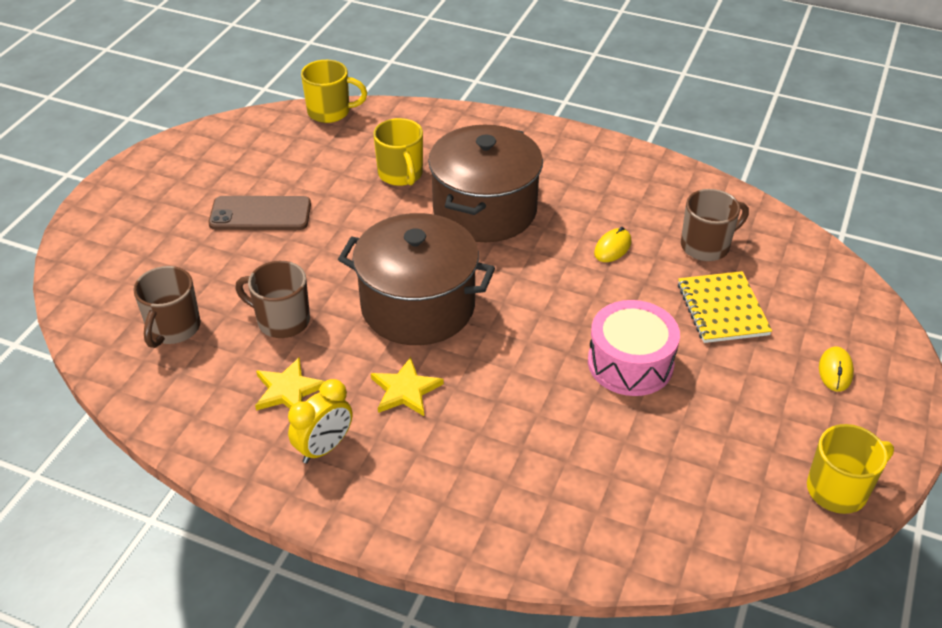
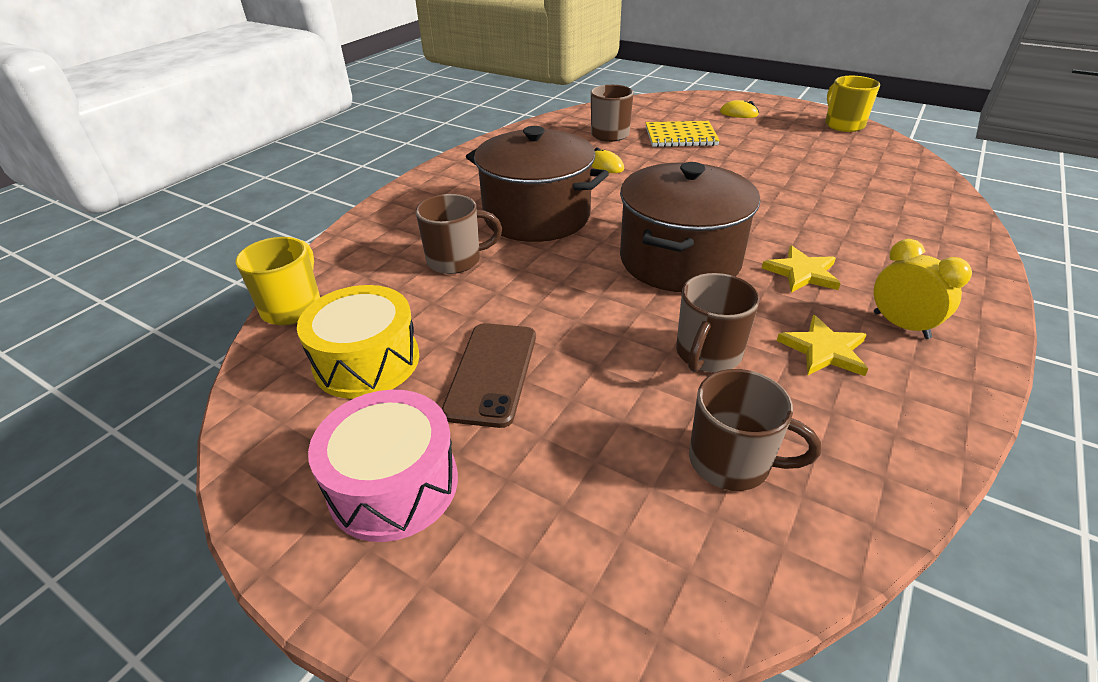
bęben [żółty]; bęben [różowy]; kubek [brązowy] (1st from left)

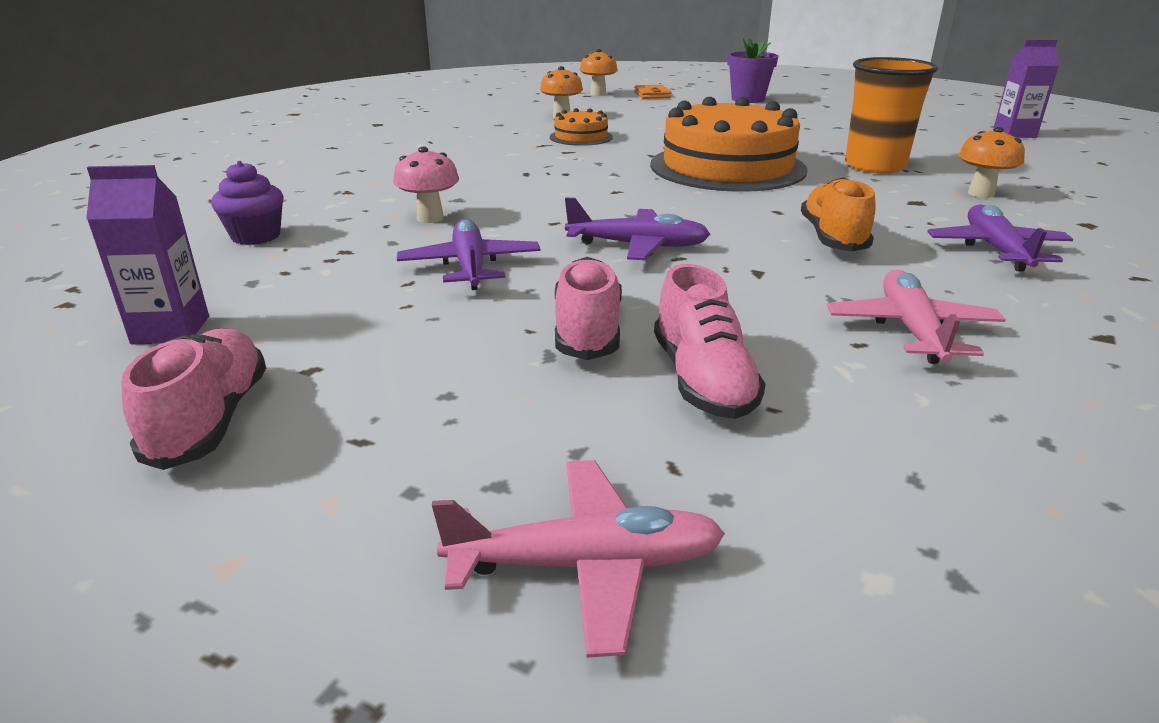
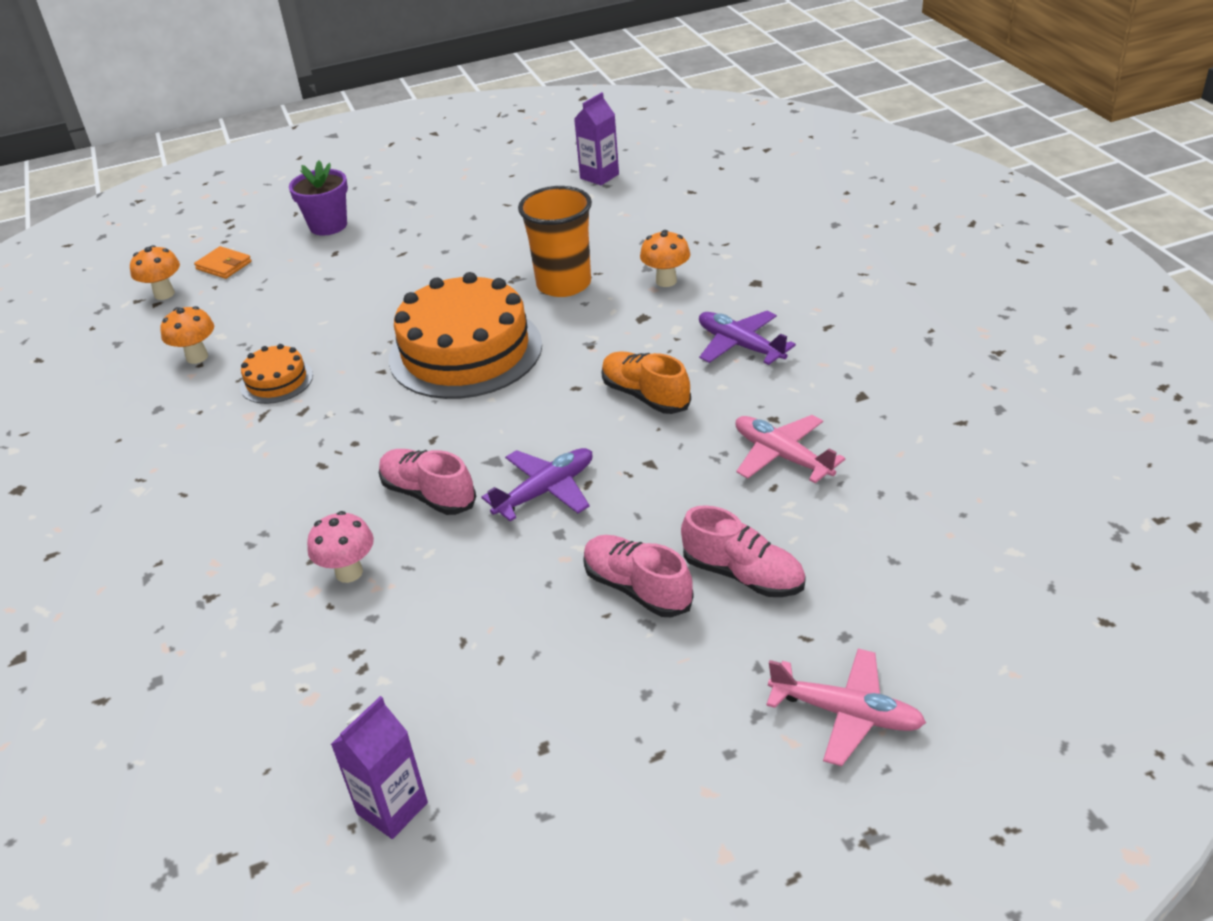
but [różowy] (1st from left); samolot [różowy] (2nd from left); muffinka [fioletowy]; samolot [fioletowy] (1st from left in the first image)

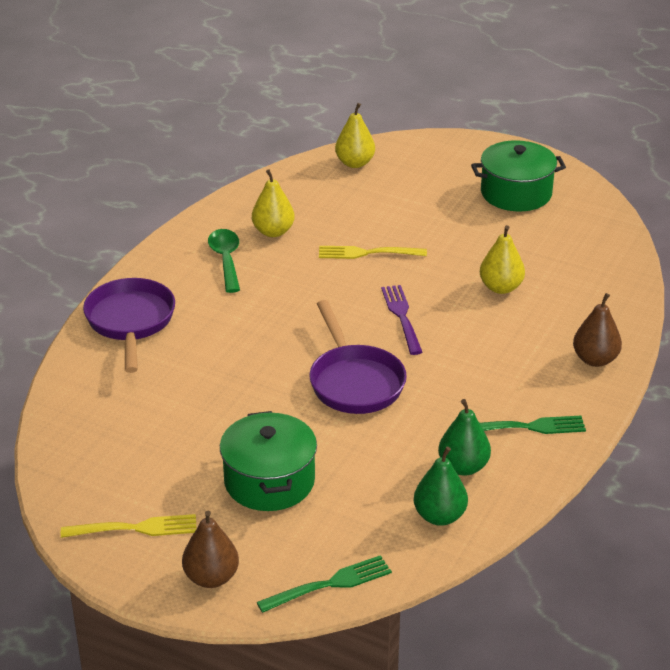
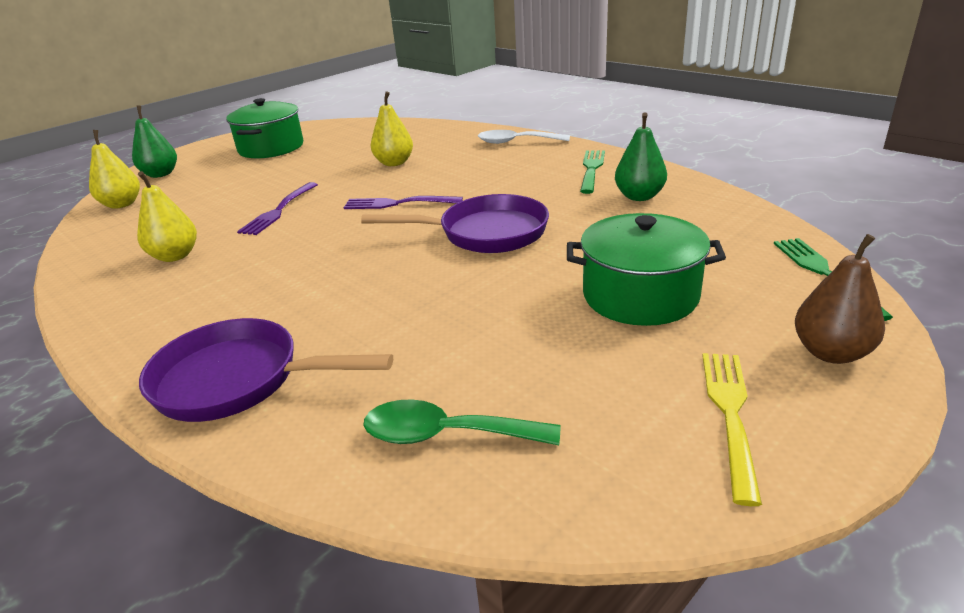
gruszka [zielony] (1st from left); widelec [fioletowy] (1st from left); łyżka [zielony]; łyżka [biały]

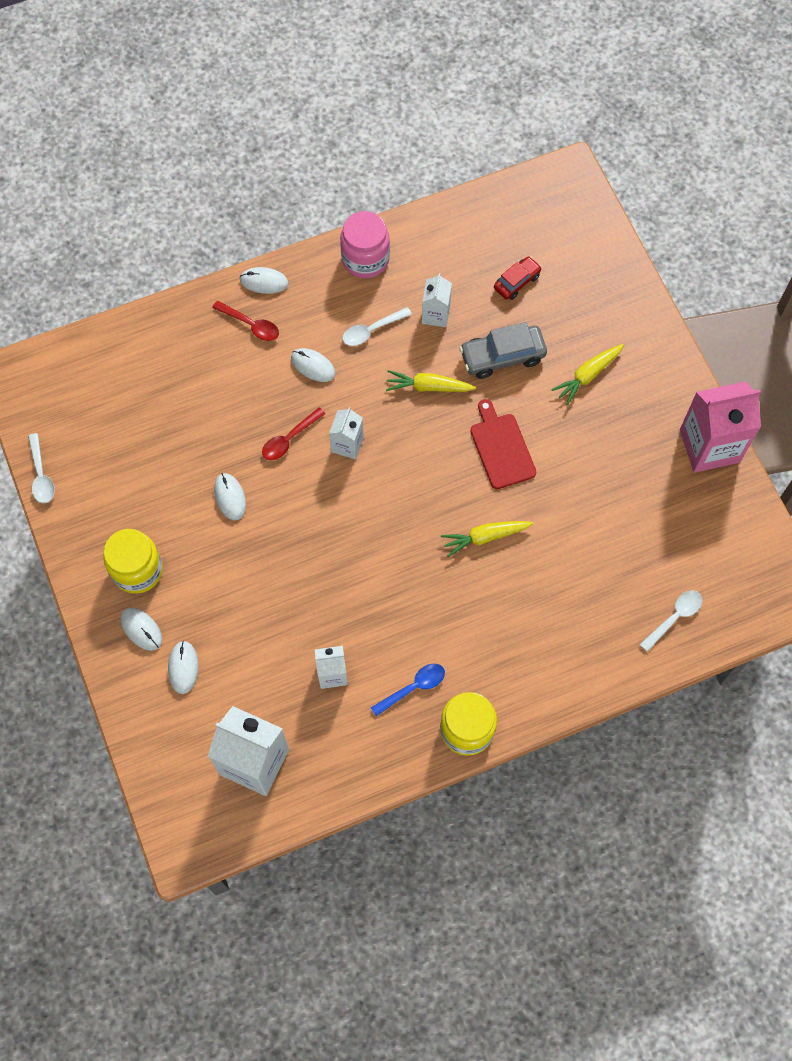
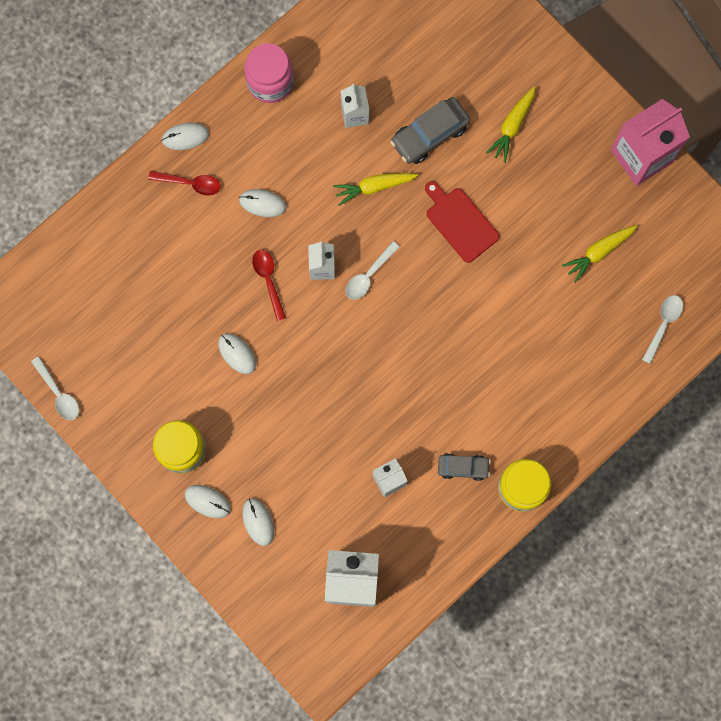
łyżka [czerwony] (2nd from left); łyżka [biały] (2nd from left); samochód [szary] (2nd from left); marchewka [żółty] (3rd from left); samochód [czerwony]

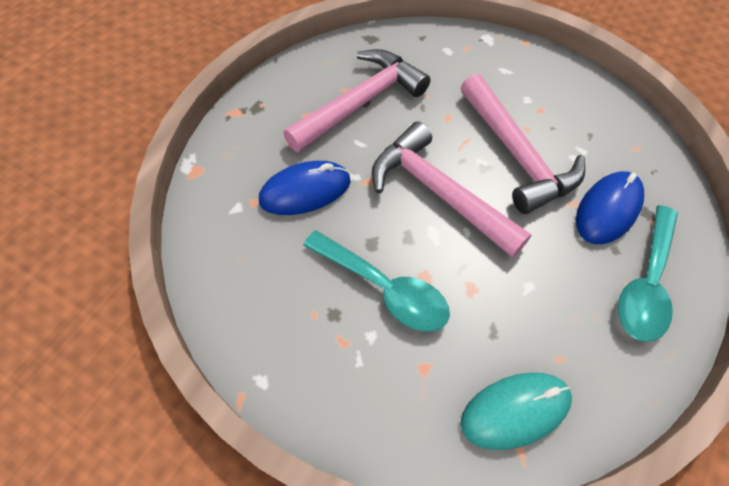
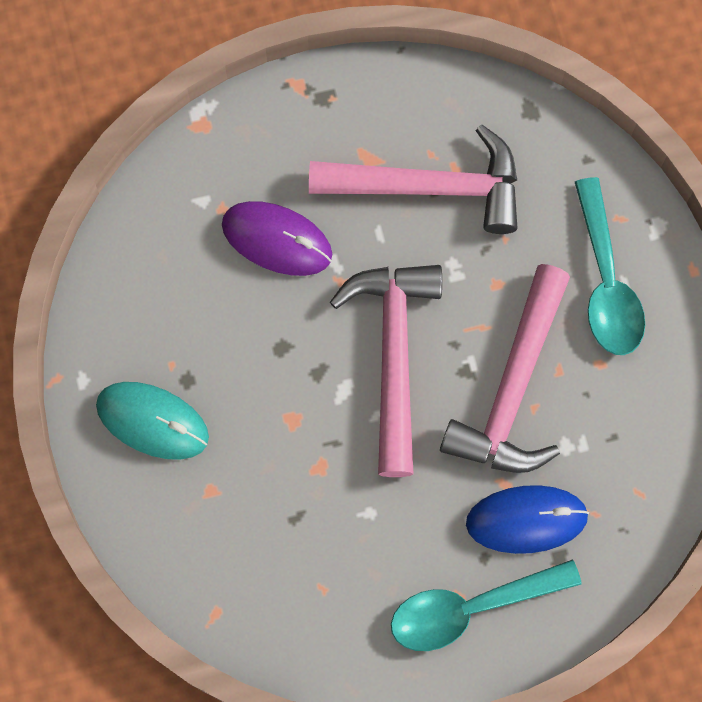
myszka [turkusowy]; myszka [fioletowy]; łyżka [turkusowy] (2nd from left)

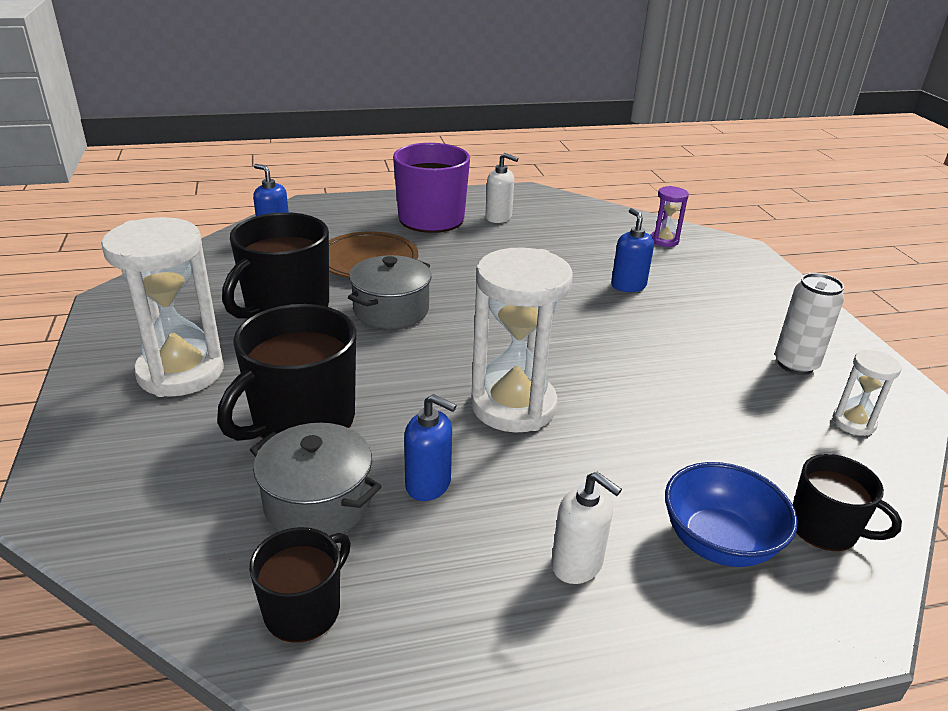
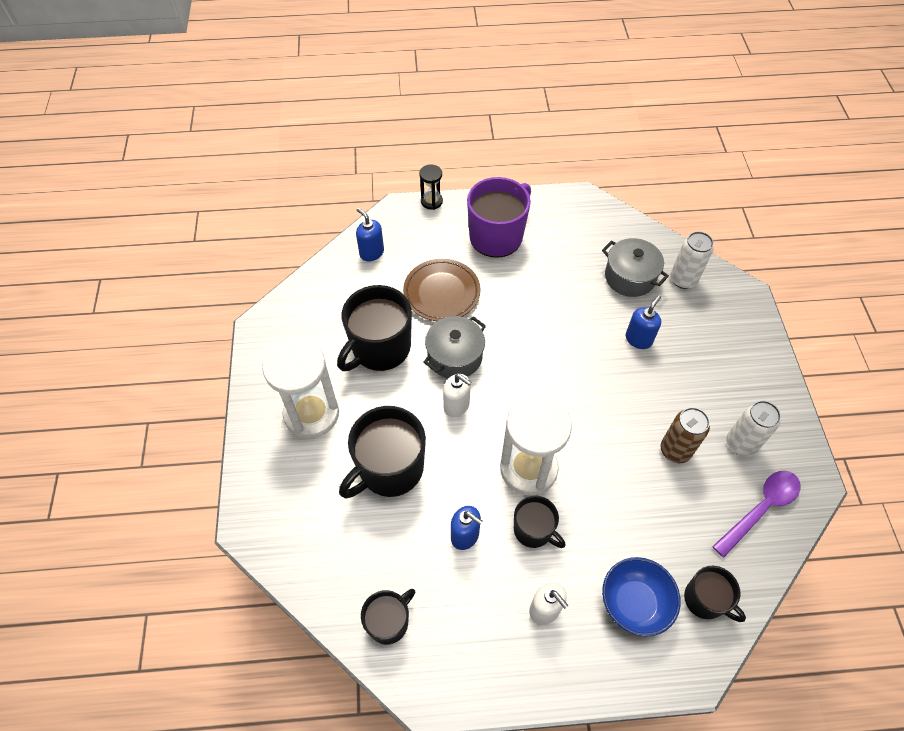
klepsydra [czarny]; dozownik mydła [biały] (1st from left); kubek [czarny] (4th from left); garnek [szary] (2nd from left); dozownik mydła [niebieski] (3rd from left); puszka [brązowy]; puszka [biały] (1st from left); łyżka [fioletowy]

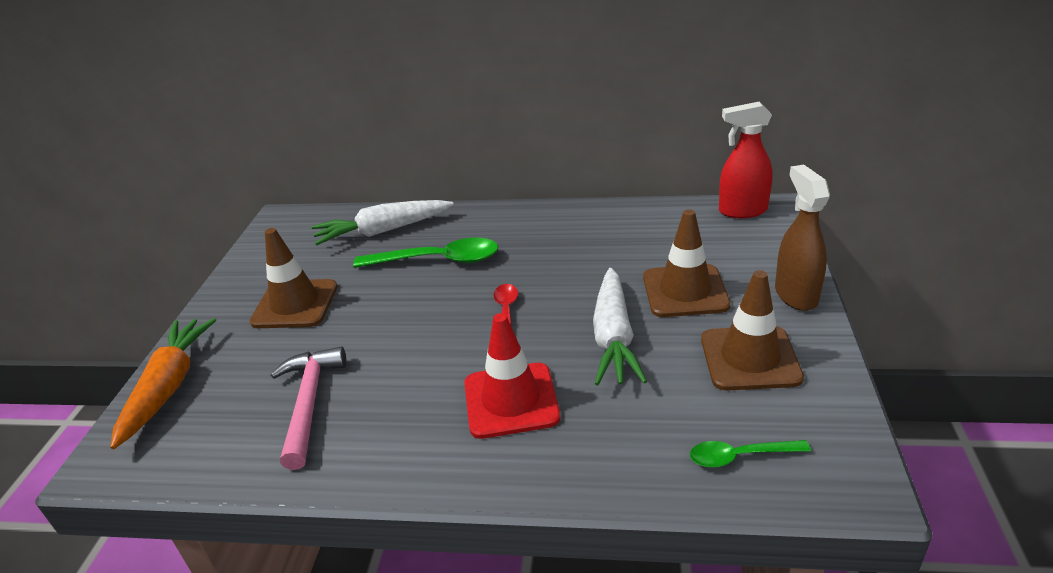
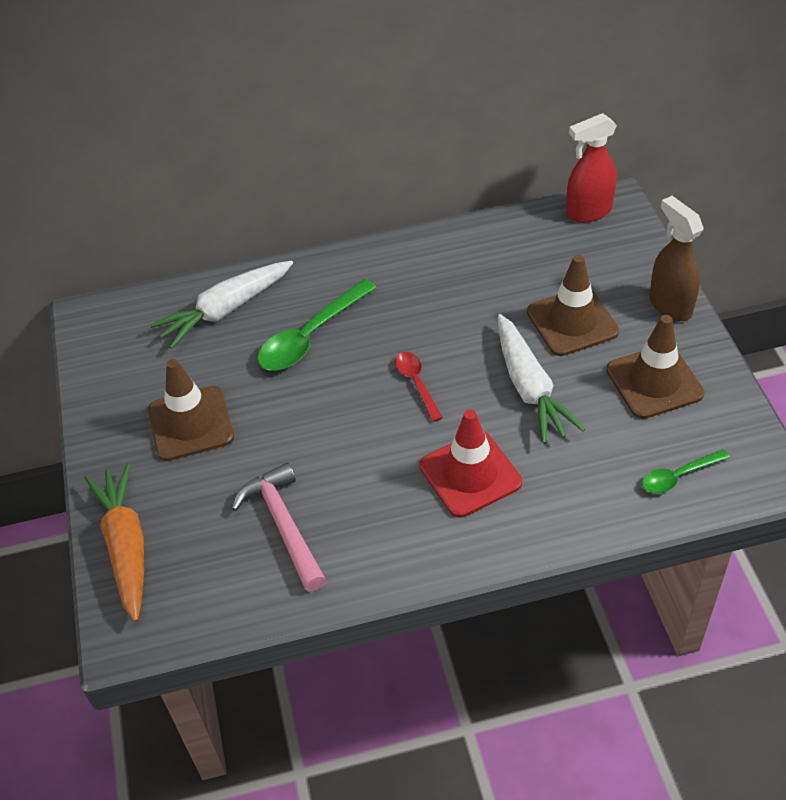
łyżka [zielony] (1st from left)

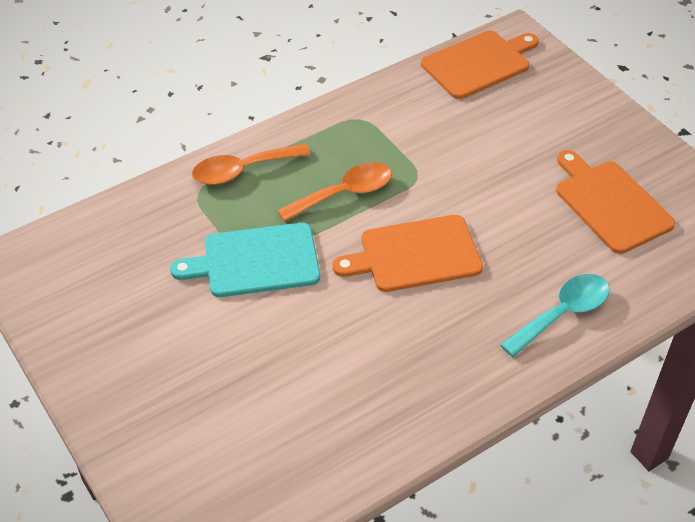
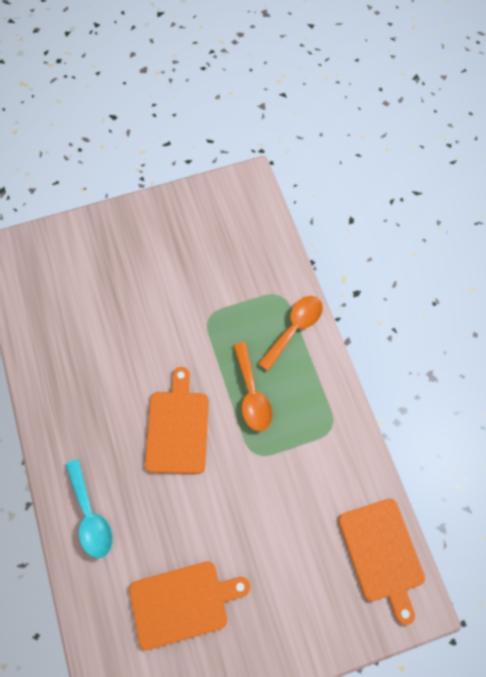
łyżka [pomarańczowy] (2nd from left); deska do krojenia [turkusowy]

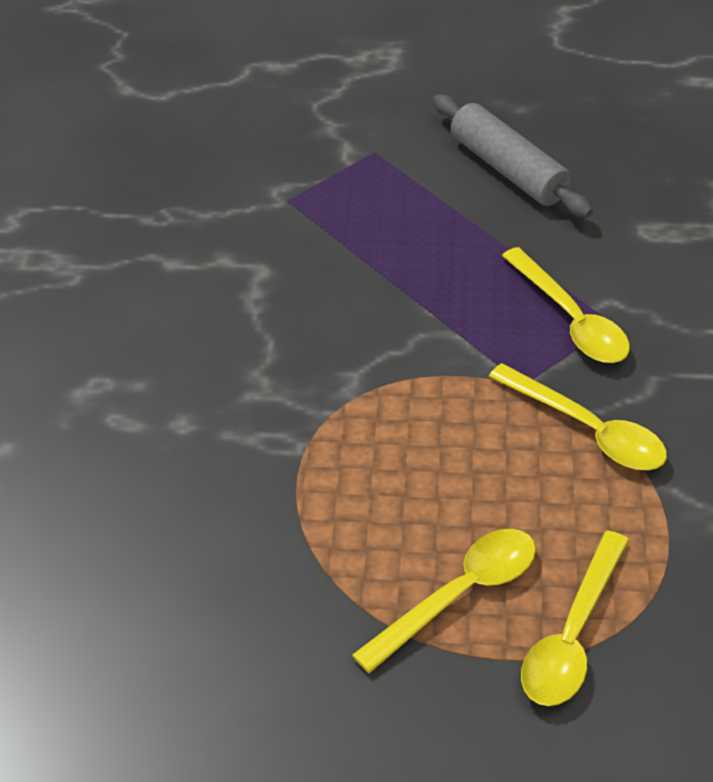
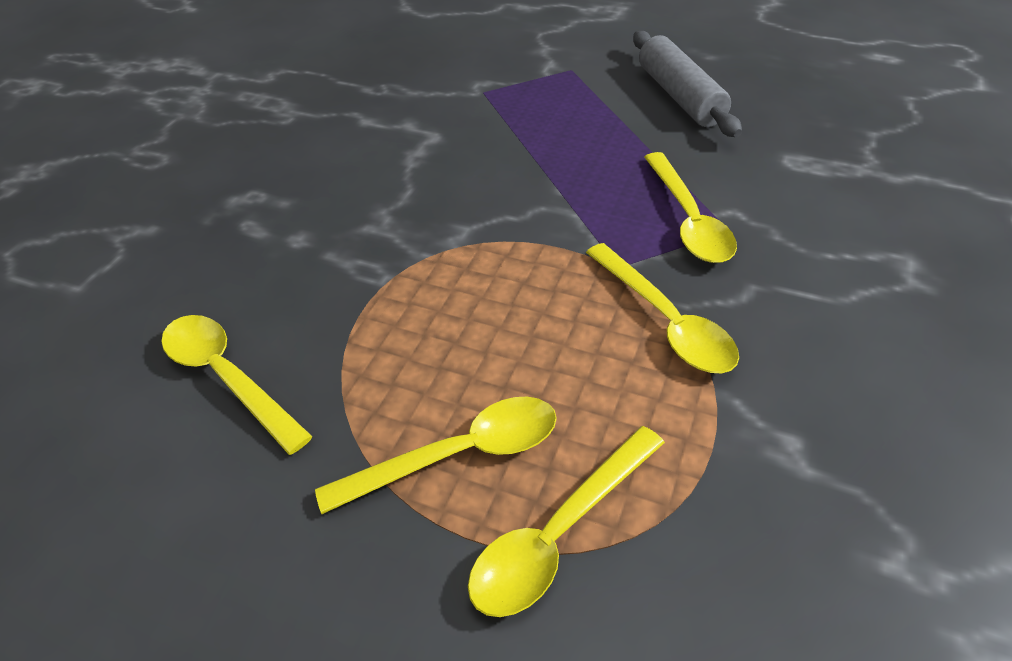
łyżka [żółty] (1st from left)

